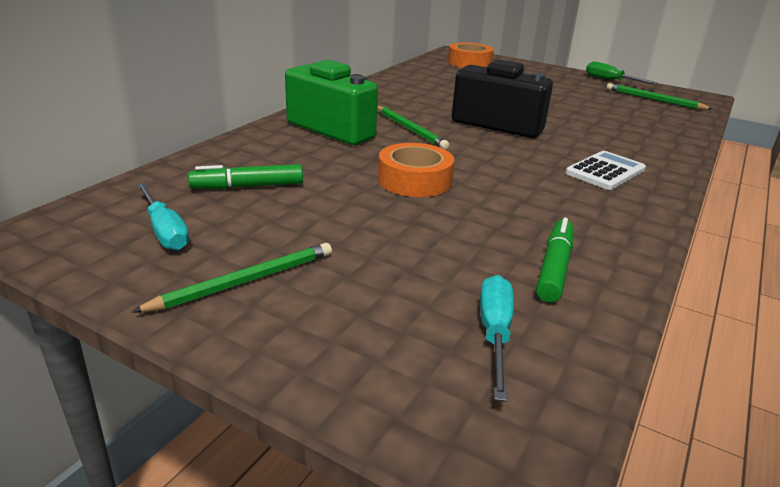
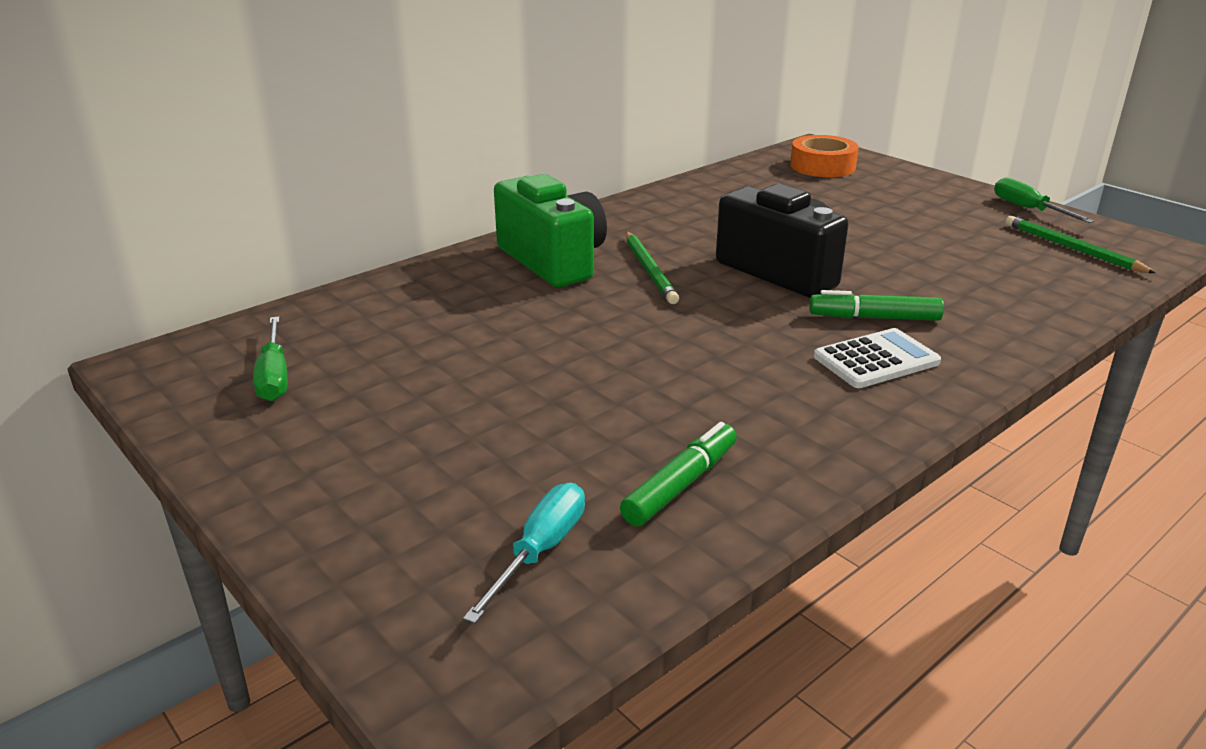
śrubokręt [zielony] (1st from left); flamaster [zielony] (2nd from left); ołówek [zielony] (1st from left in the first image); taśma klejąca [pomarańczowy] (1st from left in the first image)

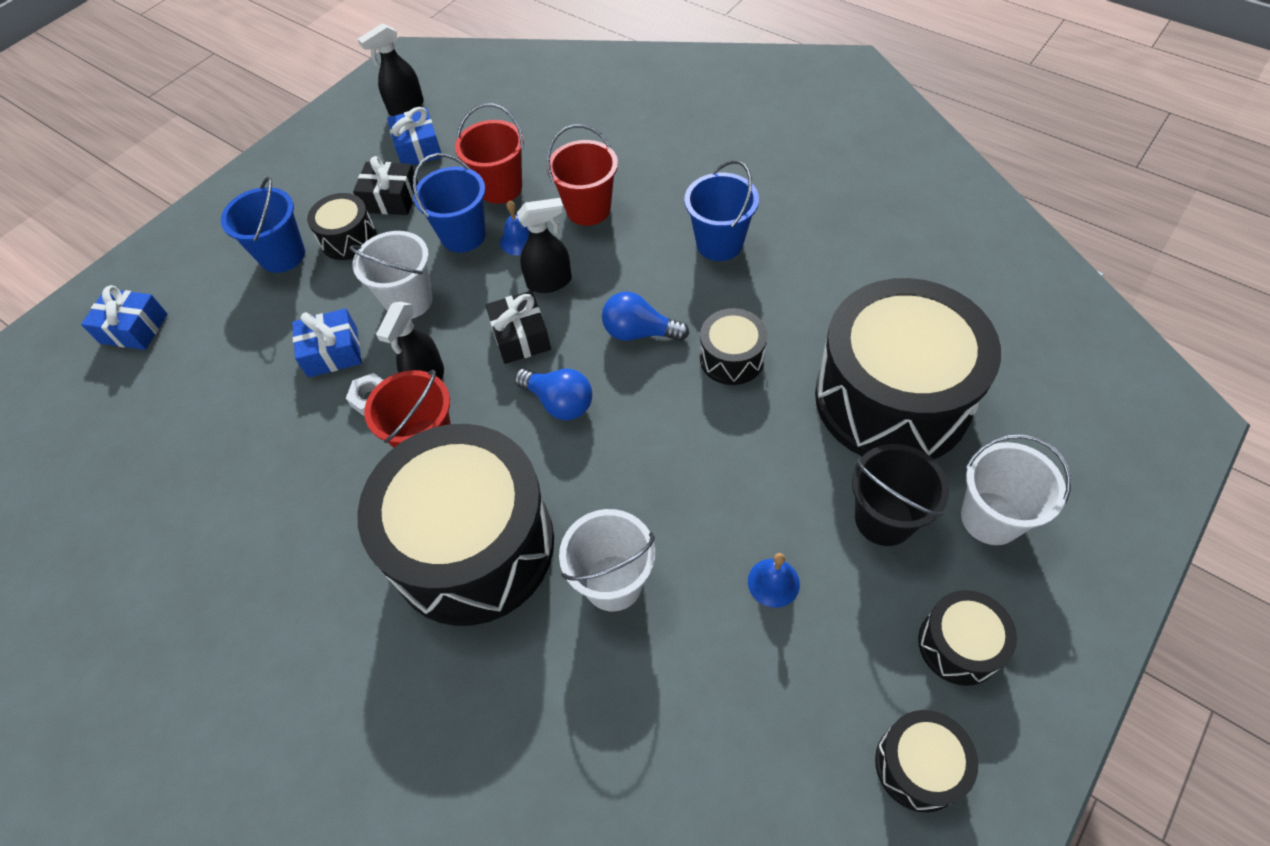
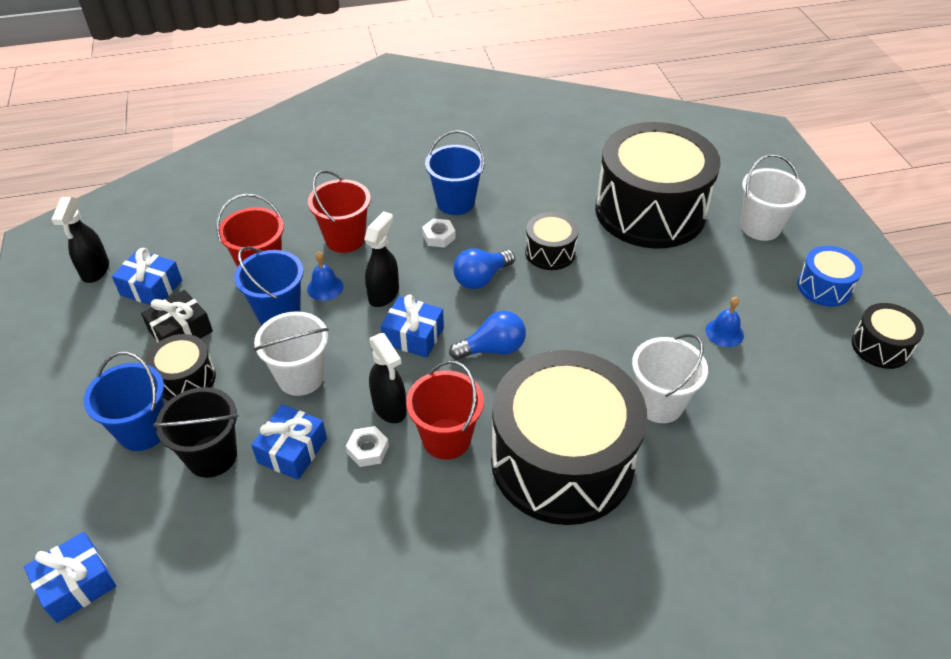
wiadro [czarny]; prezent [niebieski] (4th from left); nakrętka [biały] (2nd from left); bęben [niebieski]

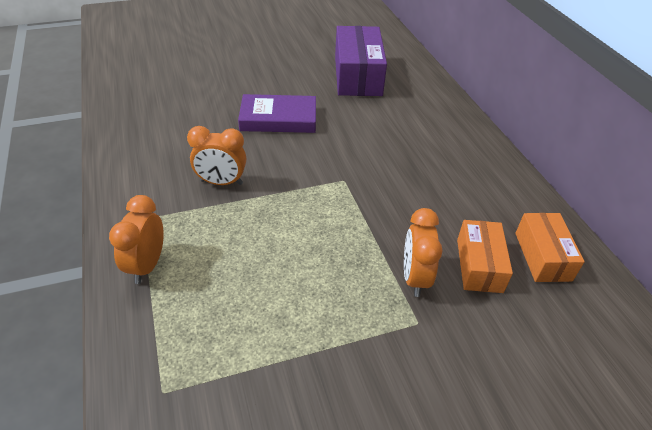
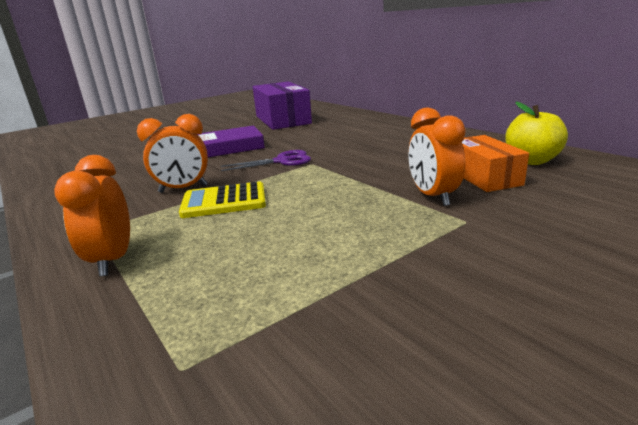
kalkulator [żółty]; nożyczki [fioletowy]; jabłko [żółty]

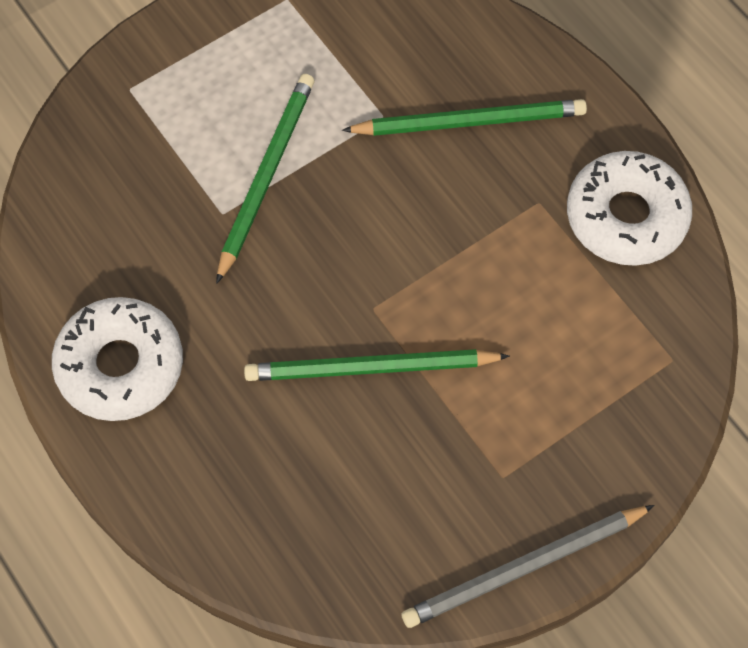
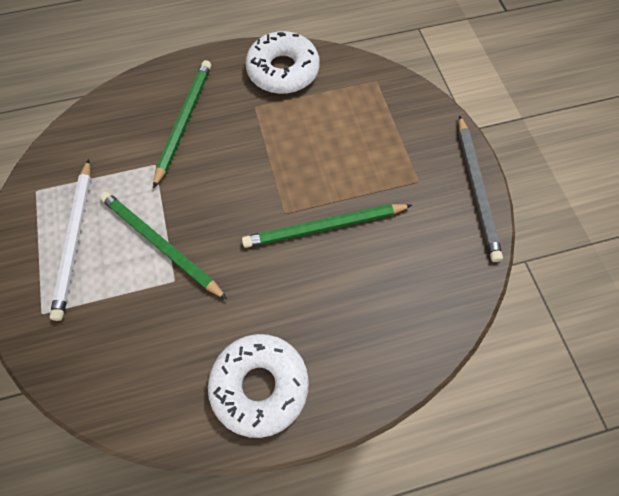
ołówek [biały]; ołówek [zielony] (3rd from left)

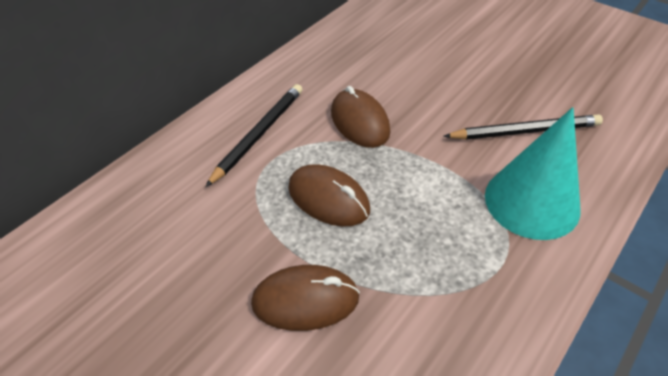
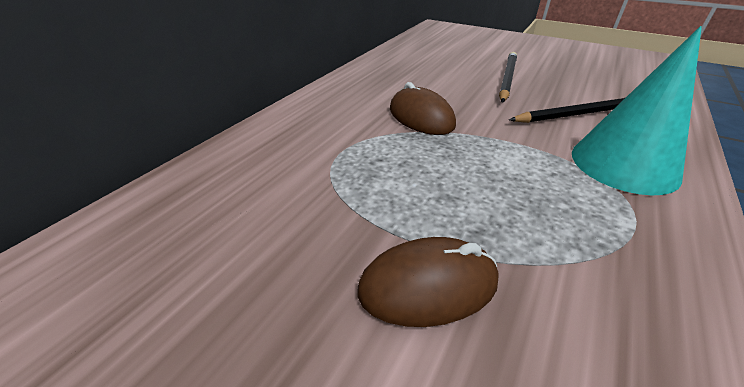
ołówek [czarny] (1st from left); myszka [brązowy] (2nd from left in the first image)

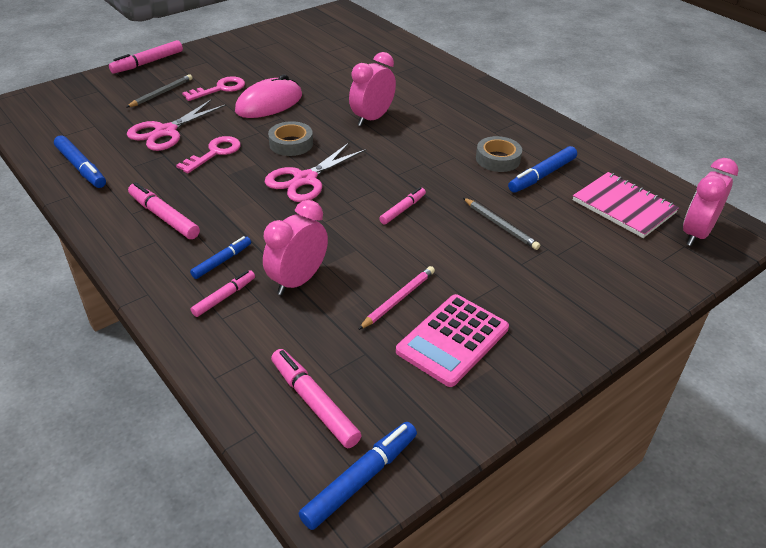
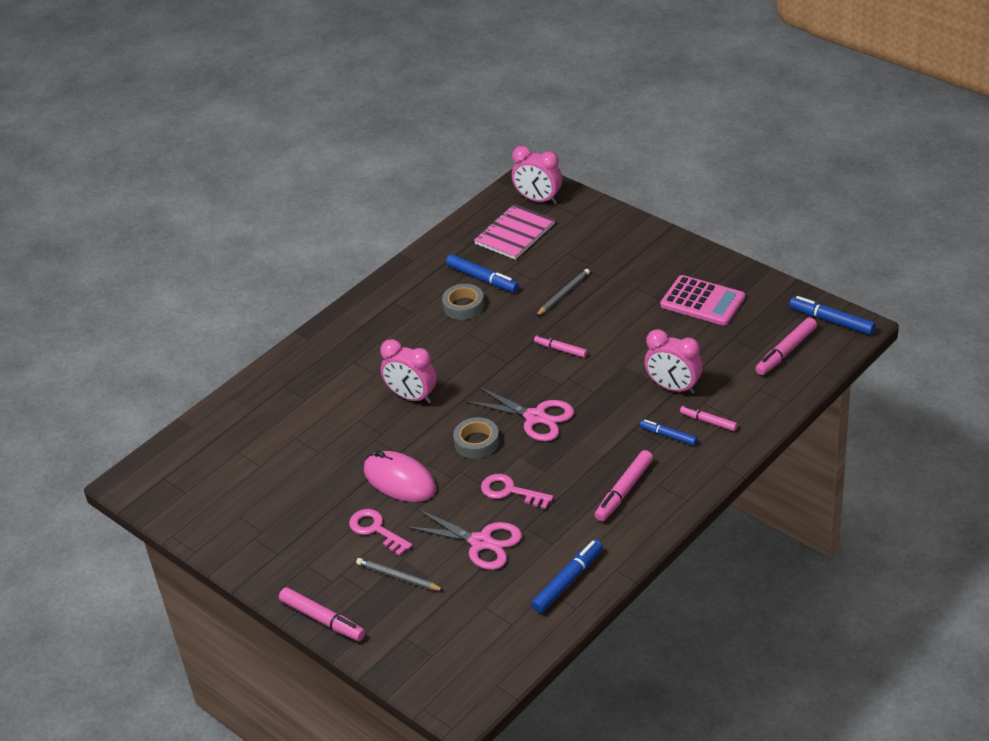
ołówek [różowy]

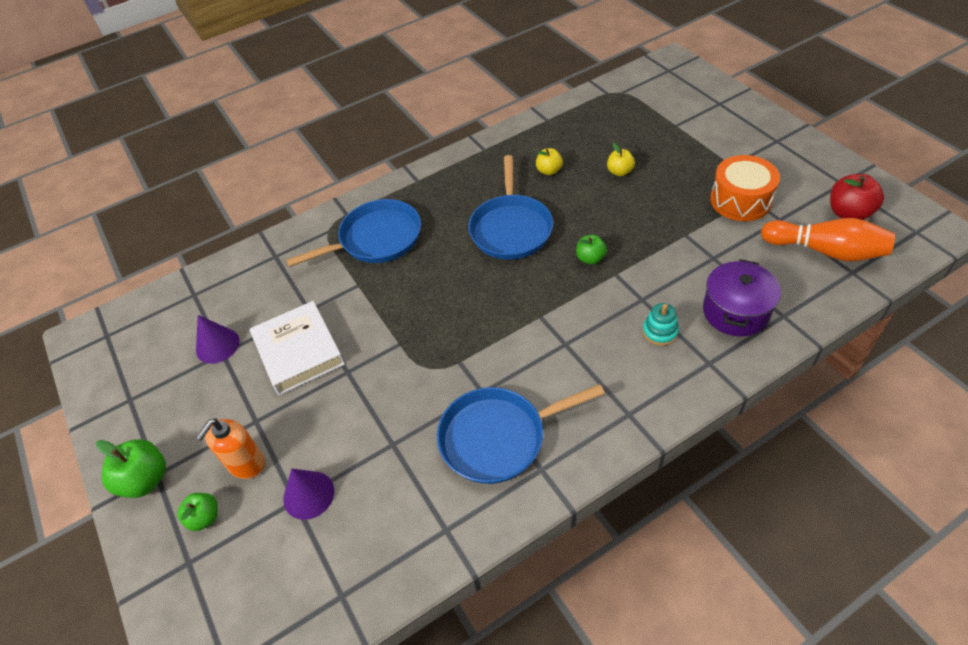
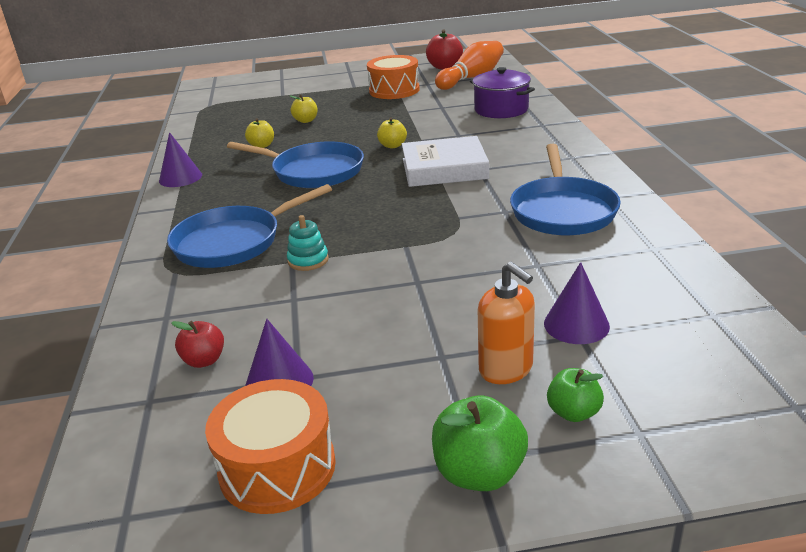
stożek [fioletowy] (1st from left); patelnia [niebieski] (1st from left); jabłko [czerwony] (1st from left); bęben [pomarańczowy] (1st from left); zabawka nakładanka [turkusowy]; jabłko [żółty] (3rd from left); książka [biały]

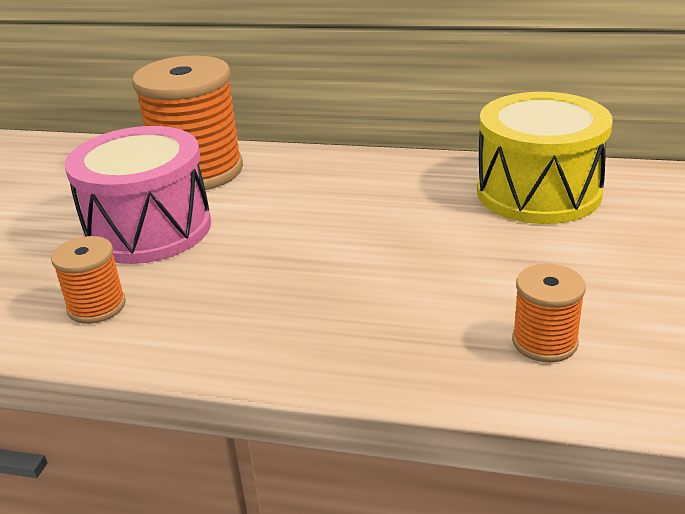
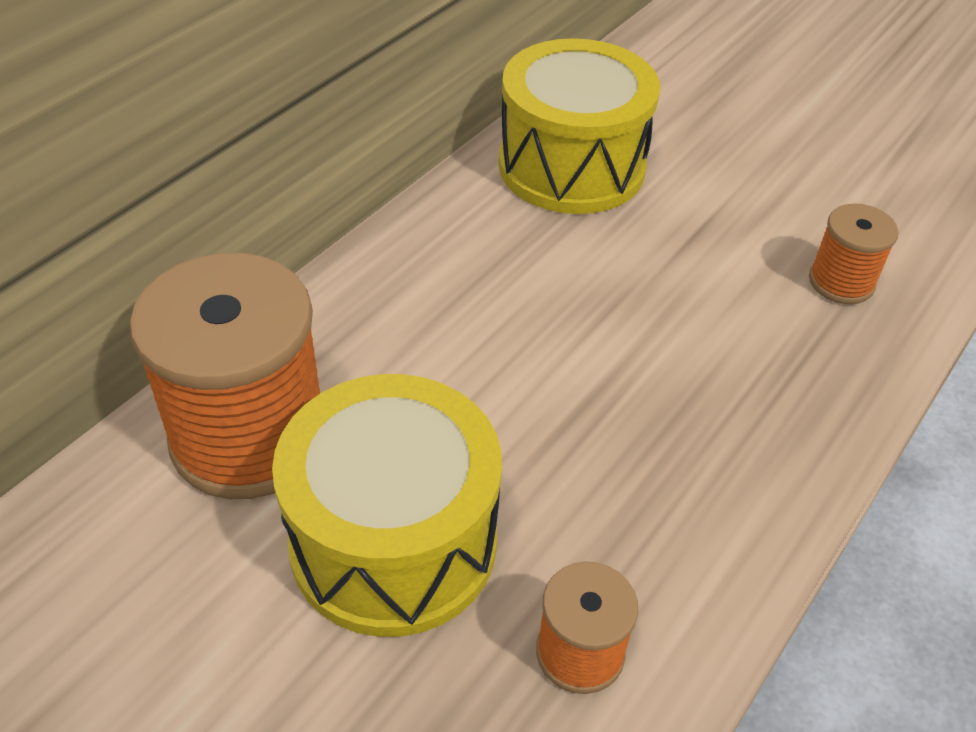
bęben [żółty] (1st from left)

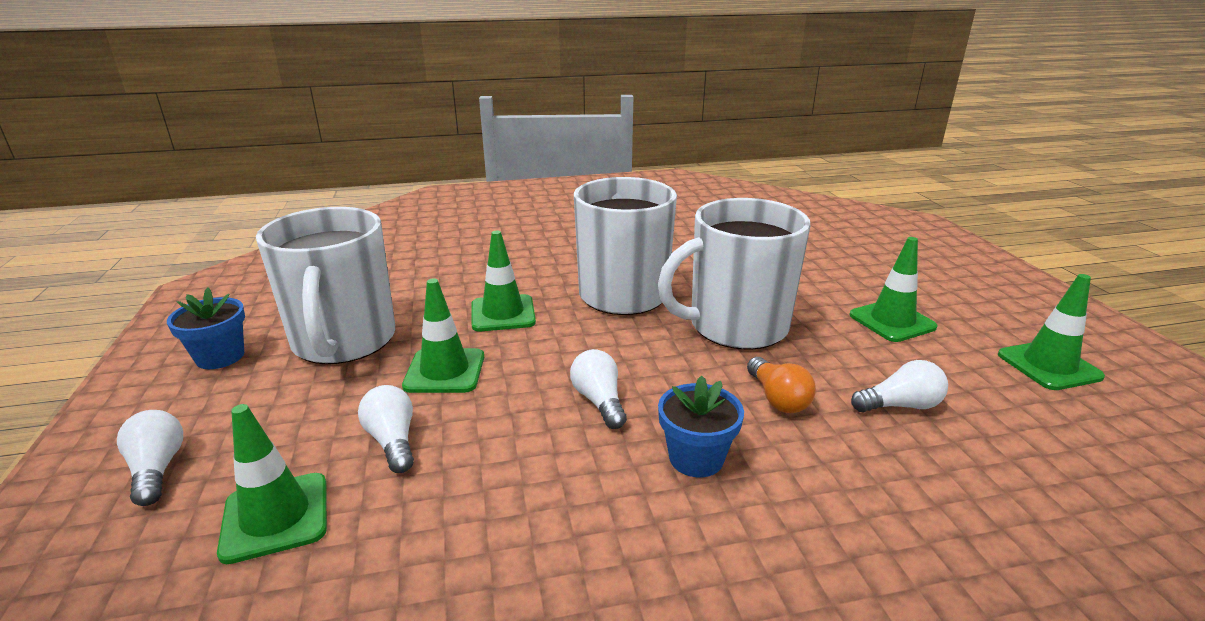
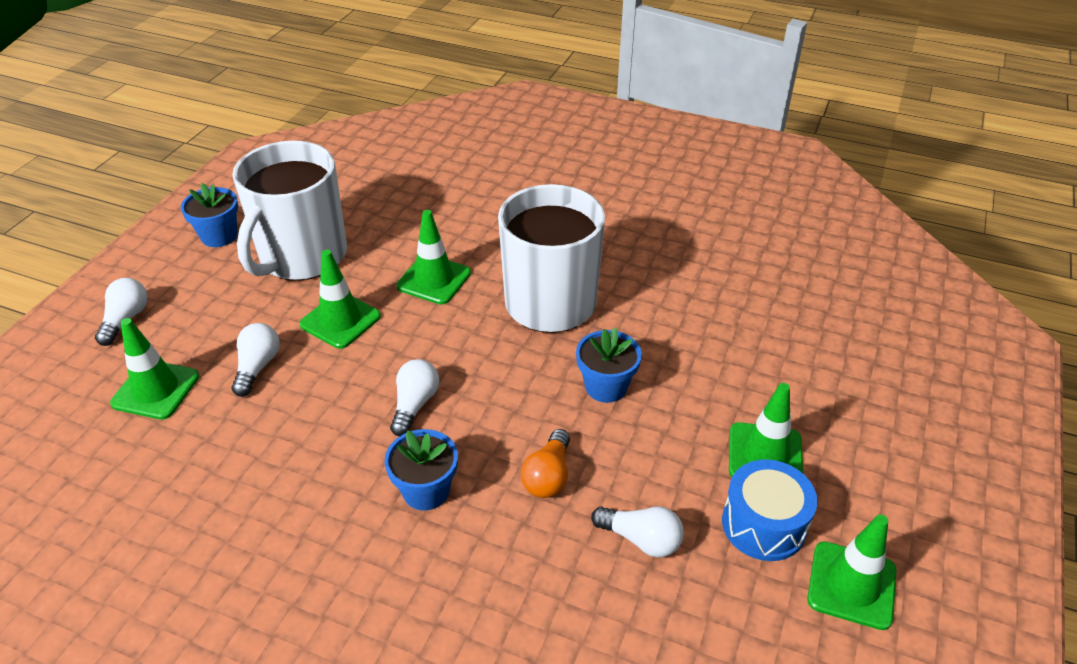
doniczka [niebieski] (3rd from left); bęben [niebieski]

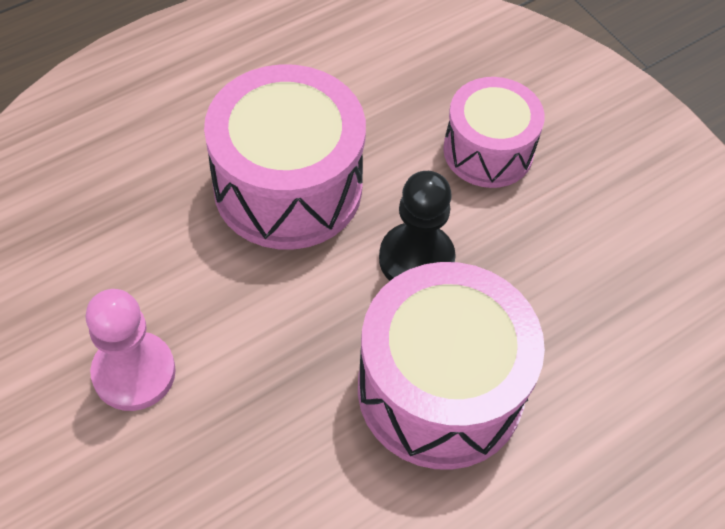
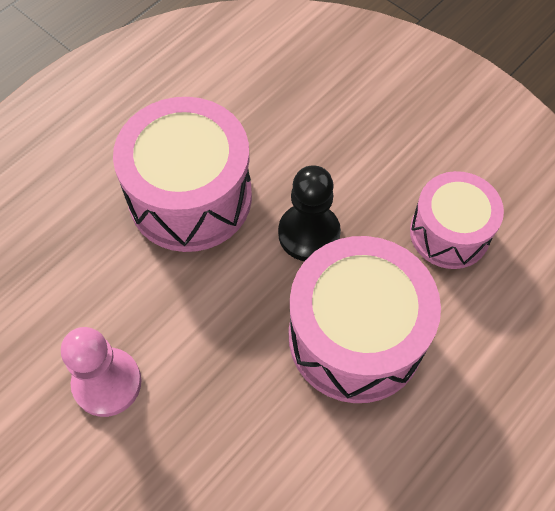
bęben [różowy] (3rd from left)

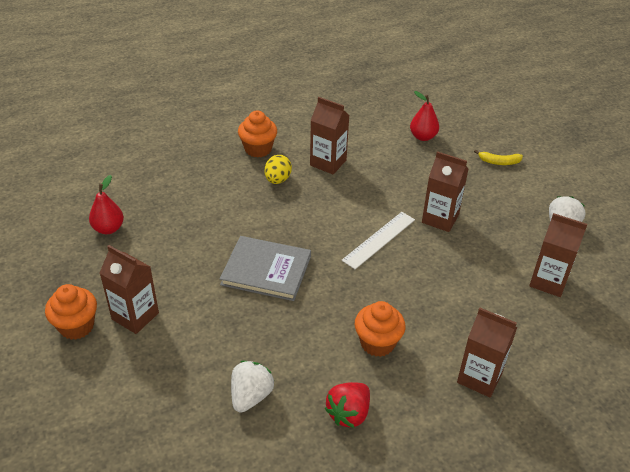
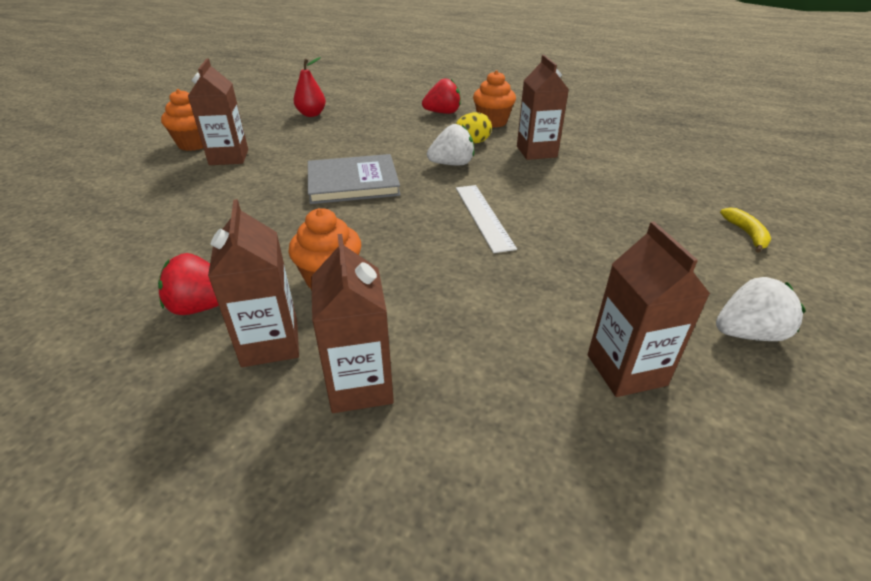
karton mleka [brązowy] (2nd from left); książka [szary]; truskawka [czerwony] (2nd from left); truskawka [biały] (1st from left); linijka [biały]; banan [żółty]; gruszka [czerwony] (2nd from left in the first image)

